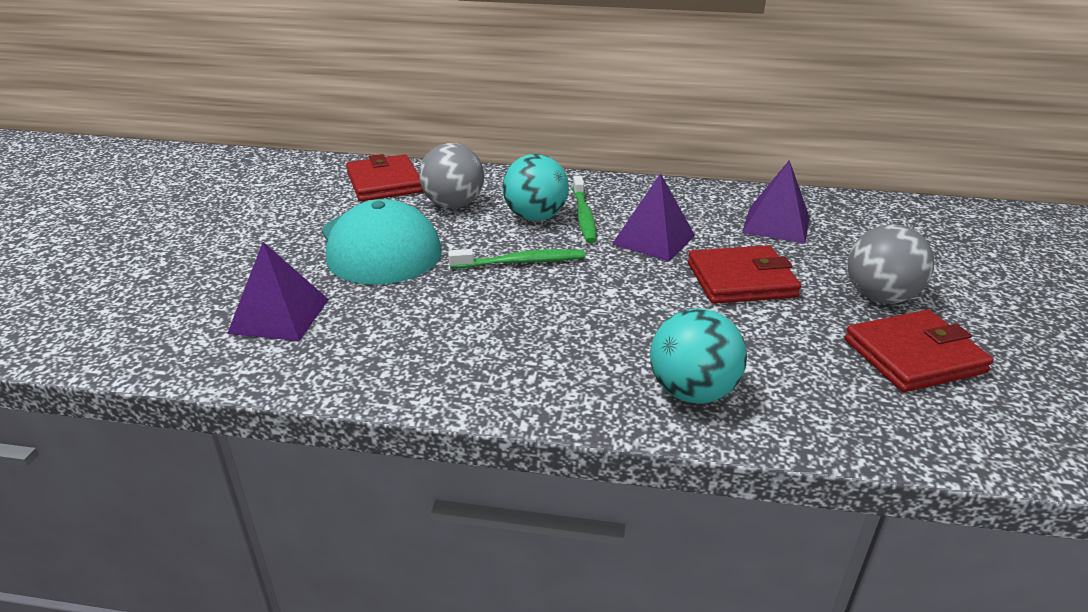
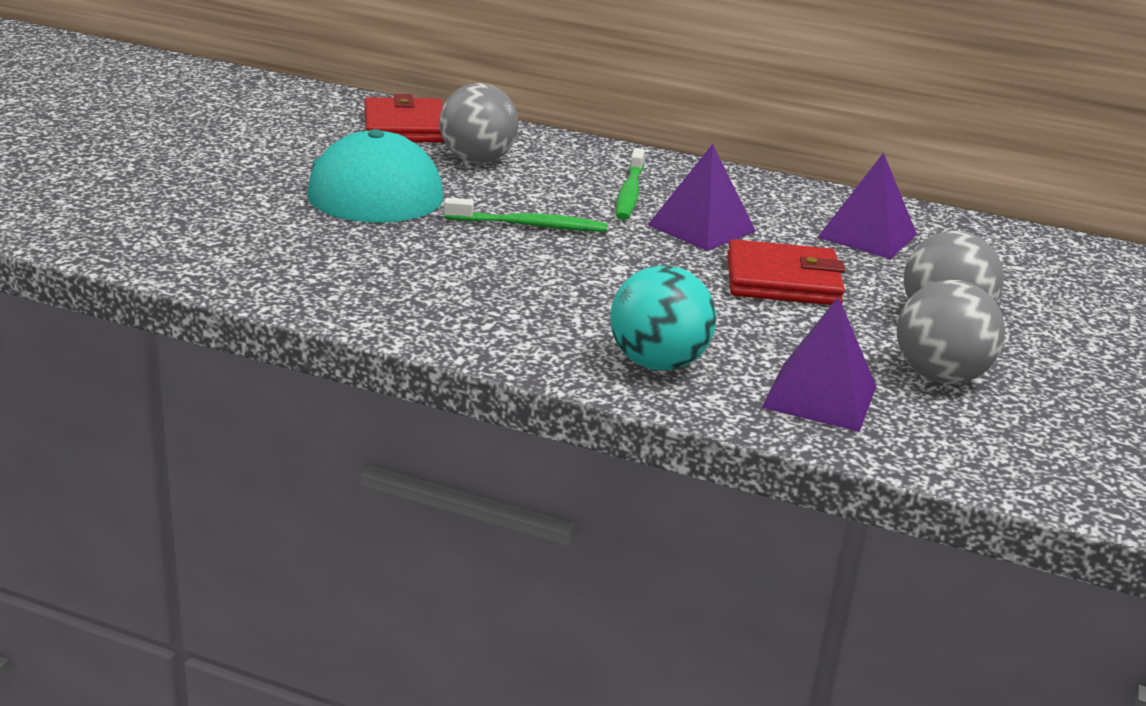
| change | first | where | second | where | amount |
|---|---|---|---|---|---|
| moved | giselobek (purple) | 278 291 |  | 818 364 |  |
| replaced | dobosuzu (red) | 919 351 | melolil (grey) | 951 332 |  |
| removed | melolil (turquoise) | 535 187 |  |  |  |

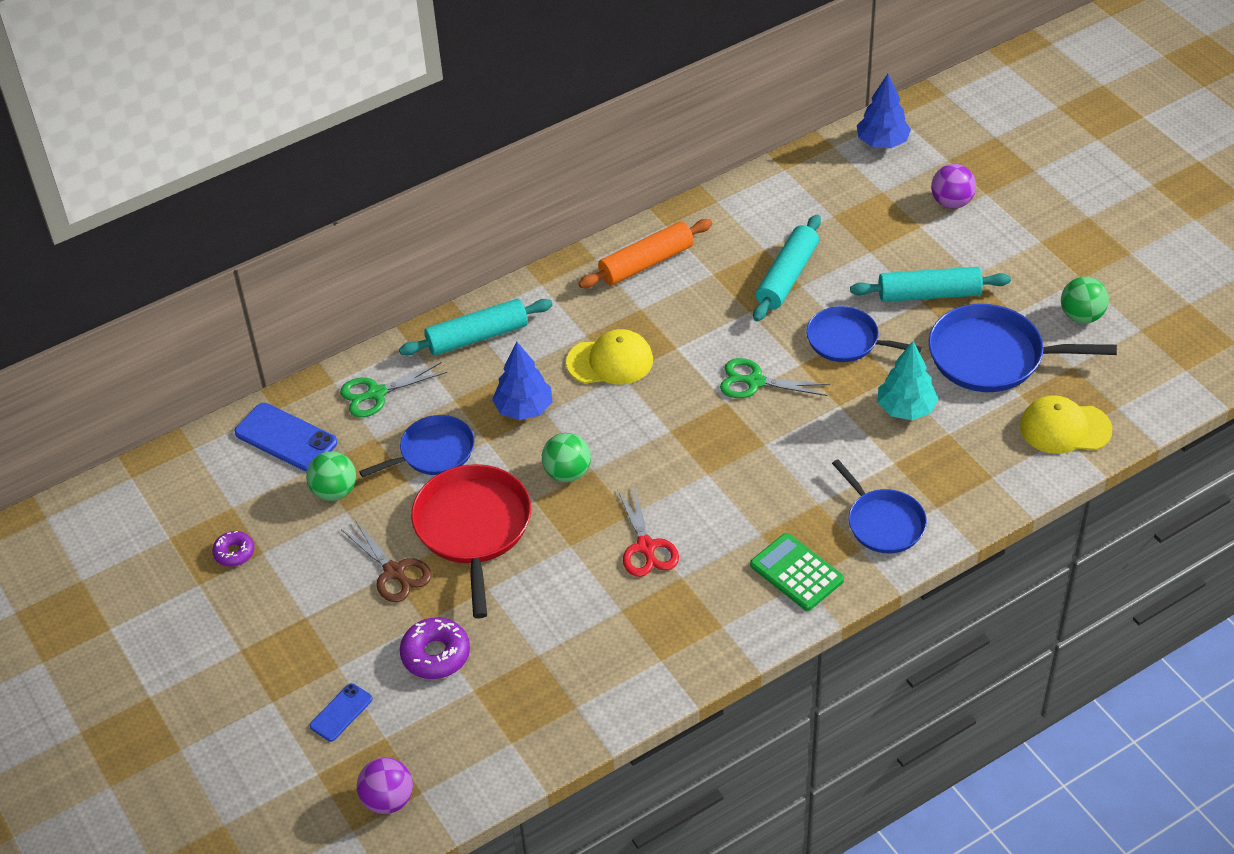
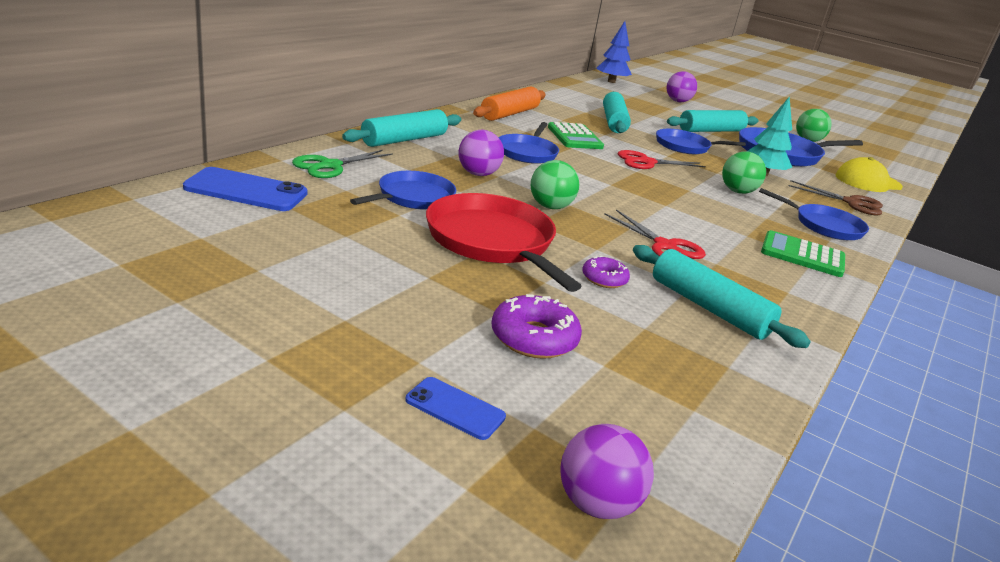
| change | first | where | second | where | amount |
|---|---|---|---|---|---|
| turned | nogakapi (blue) | 341 712 |  | 455 408 | 75 degrees counterclockwise |
| replaced | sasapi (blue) | 522 381 | melolil (purple) | 481 153 |  |
| replaced | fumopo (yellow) | 609 356 | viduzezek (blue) | 528 143 |  |
| added |  |  | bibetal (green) | 576 135 |  |
| moved | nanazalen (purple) | 233 549 |  | 606 272 |  |
| recoloured | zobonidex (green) | 775 378 | zobonidex (red) | 662 159 |  |
| added |  |  | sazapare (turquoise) | 722 296 |  |
| moved | melolil (green) | 331 476 |  | 744 172 |  |
| moved | zobonidex (brown) | 386 561 |  | 835 197 |  |

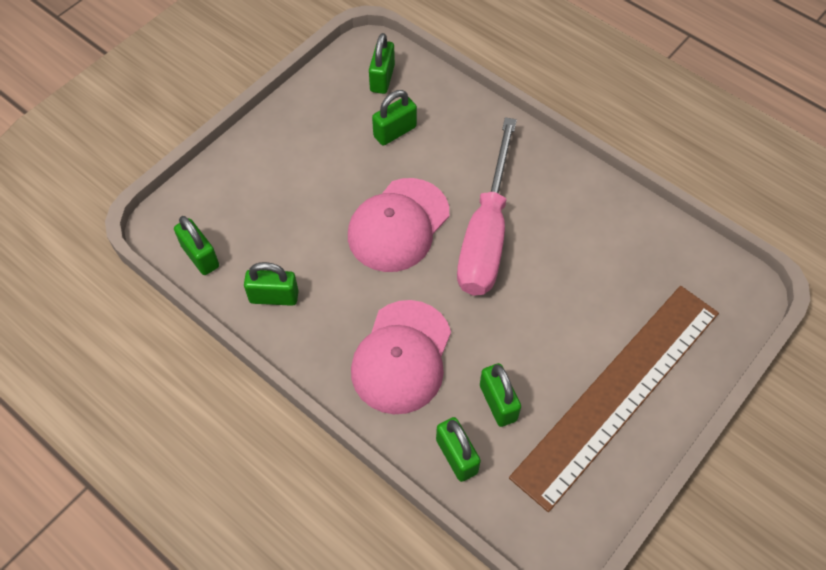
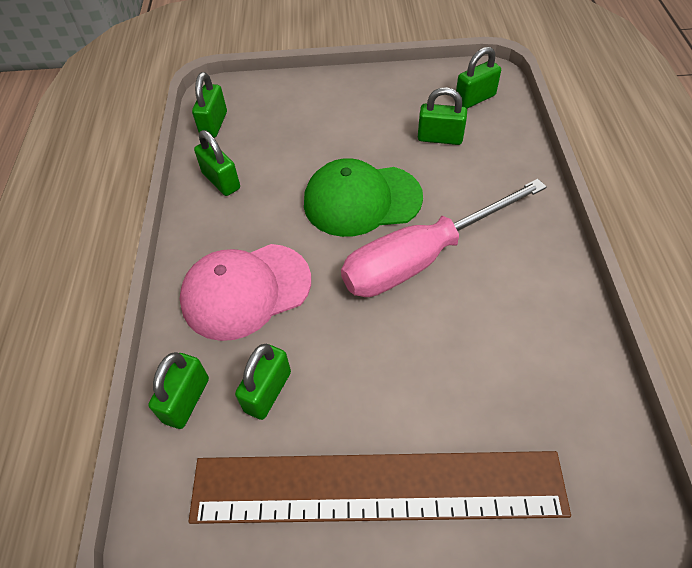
| change | first | where | second | where | amount |
|---|---|---|---|---|---|
| recoloured | fumopo (pink) | 398 225 | fumopo (green) | 363 197 |  |

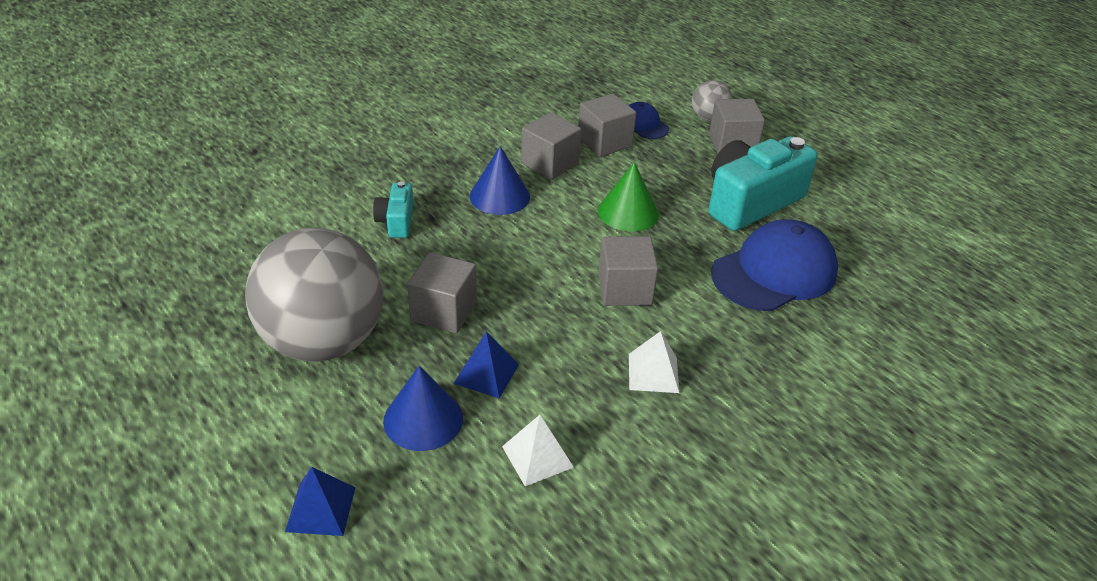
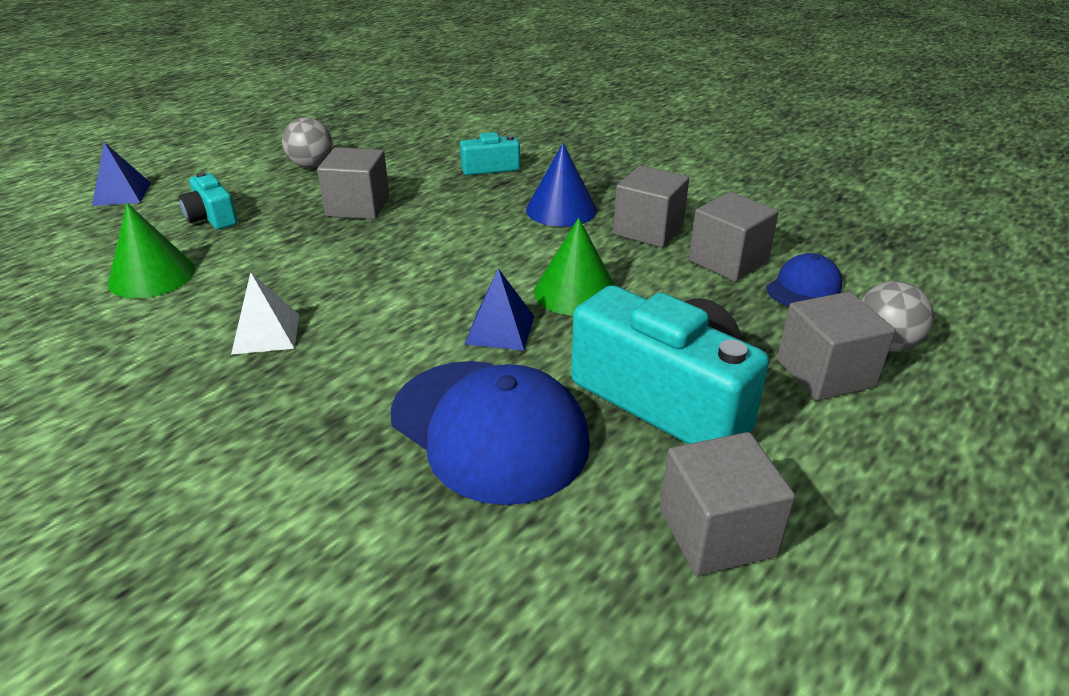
| change | first | where | second | where | amount |
|---|---|---|---|---|---|
| replaced | giselobek (white) | 538 450 | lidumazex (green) | 151 250 |  |
| replaced | lidumazex (blue) | 423 408 | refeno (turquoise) | 208 201 |  |
| resized | melolil (grey) | 314 295 |  | 307 142 | x0.43 |
| moved | giselobek (blue) | 486 365 |  | 499 310 |  |
| moved | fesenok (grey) | 628 271 |  | 727 504 |  |

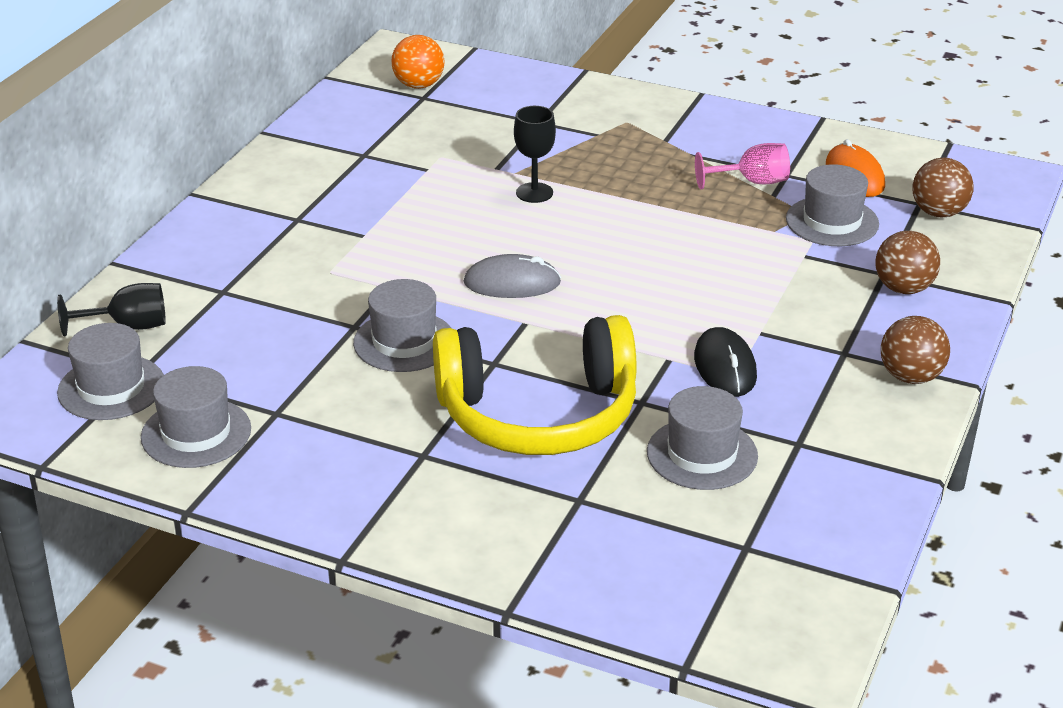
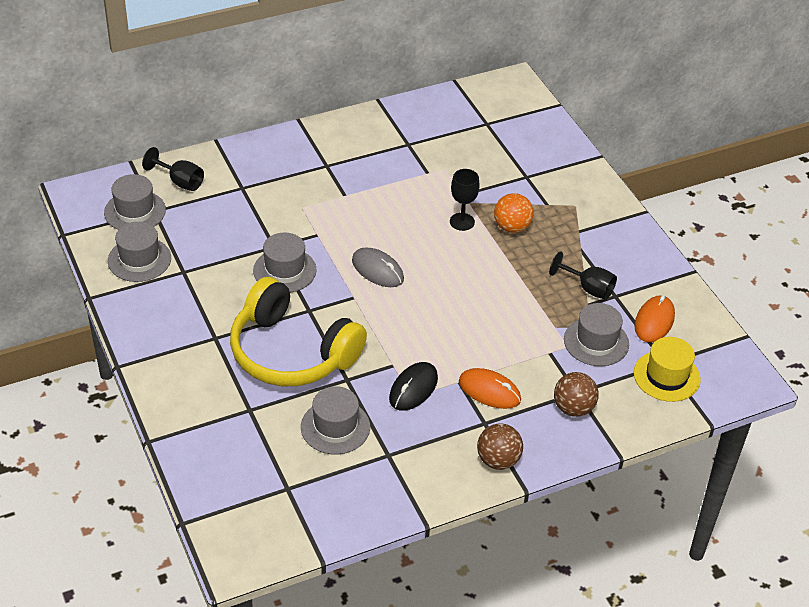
| change | first | where | second | where | amount |
|---|---|---|---|---|---|
| added |  |  | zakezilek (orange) | 490 388 |  |
| moved | melolil (orange) | 417 62 |  | 514 213 |  |
| recoloured | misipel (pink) | 742 166 | misipel (black) | 583 275 |  |
| replaced | melolil (brown) | 943 187 | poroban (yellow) | 667 369 |  |

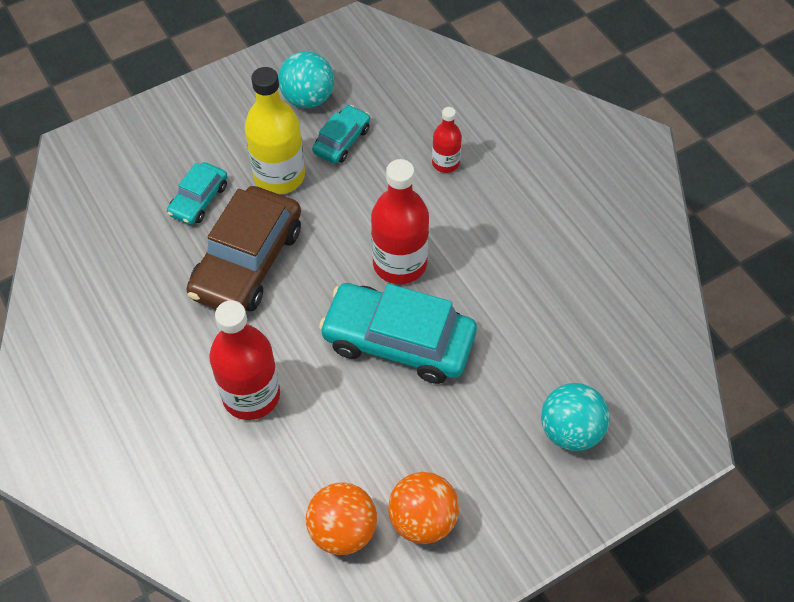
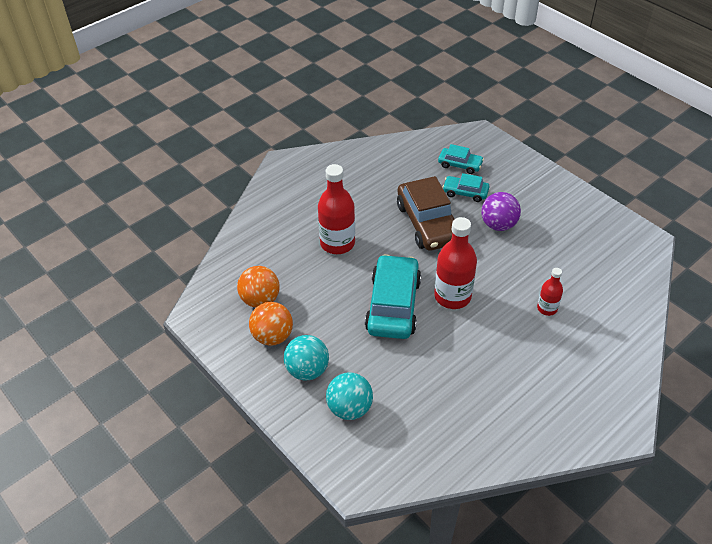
| change | first | where | second | where | amount |
|---|---|---|---|---|---|
| moved | melolil (turquoise) | 306 79 |  | 306 358 |  |
| turned | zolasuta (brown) | 243 248 |  | 425 213 | 120 degrees counterclockwise |
| moved | zolasuta (turquoise) | 341 134 |  | 461 159 |  |
| replaced | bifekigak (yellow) | 275 130 | melolil (purple) | 501 211 |  |

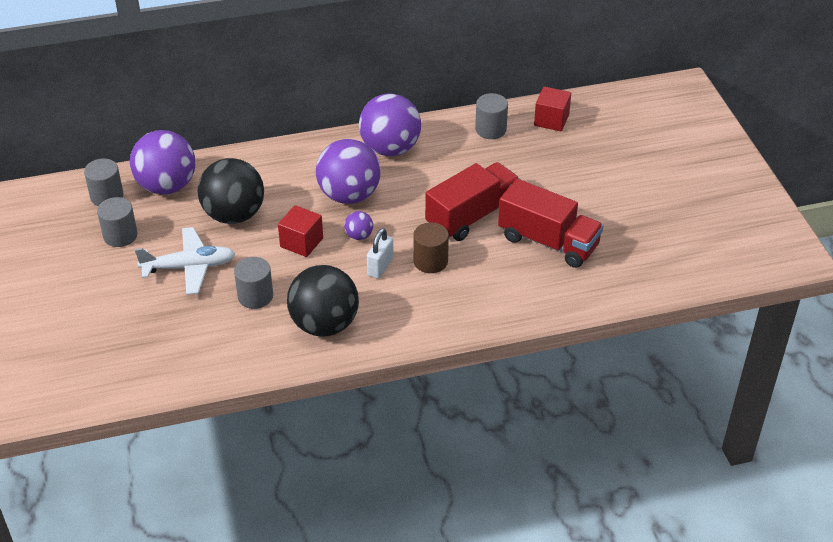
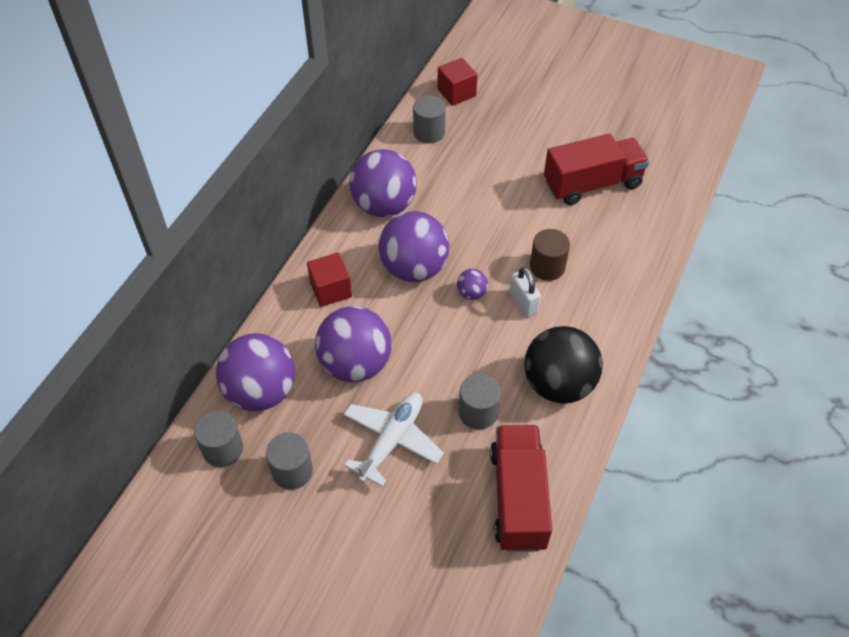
| change | first | where | second | where | amount |
|---|---|---|---|---|---|
| moved | fesenok (red) | 300 231 |  | 329 279 |  |
| recoloured | melolil (black) | 231 191 | melolil (purple) | 353 344 |  |
| moved | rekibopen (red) | 472 201 |  | 521 488 |  |

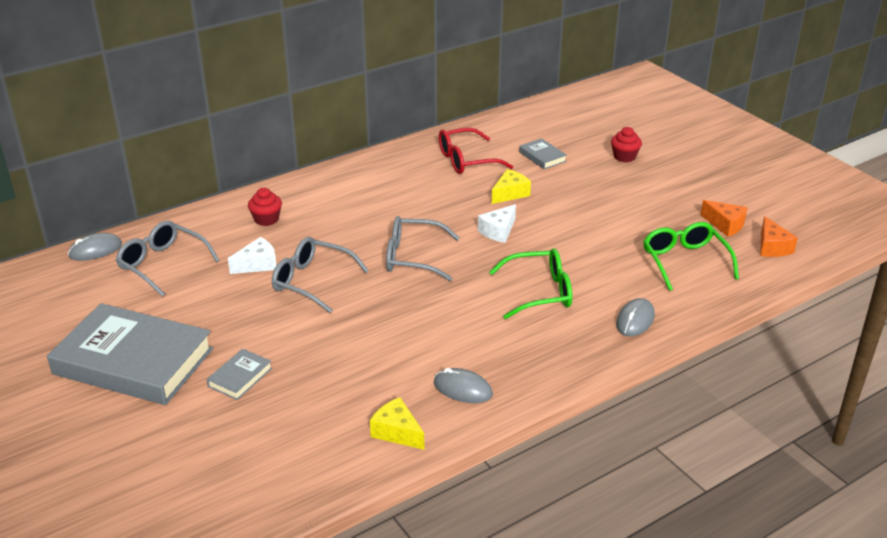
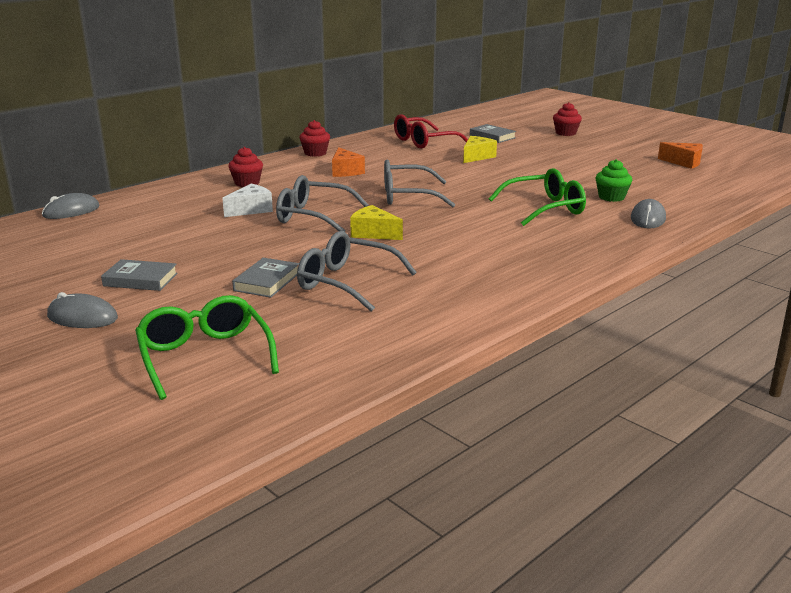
| change | first | where | second | where | amount |
|---|---|---|---|---|---|
| moved | zakezilek (grey) | 463 385 |  | 82 310 |  |
| resized | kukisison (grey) | 130 354 |  | 139 275 | x0.41 |
| moved | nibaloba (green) | 691 256 |  | 207 347 |  |
| moved | nibaloba (grey) | 168 259 |  | 357 271 |  |
| added |  |  | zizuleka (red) | 314 138 |  |
| moved | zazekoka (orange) | 779 236 |  | 348 162 |  |
| moved | zazekoka (yellow) | 397 423 |  | 376 222 |  |
| added |  |  | zizuleka (green) | 614 180 |  |
| removed | zazekoka (white) | 497 223 |  |  |  |

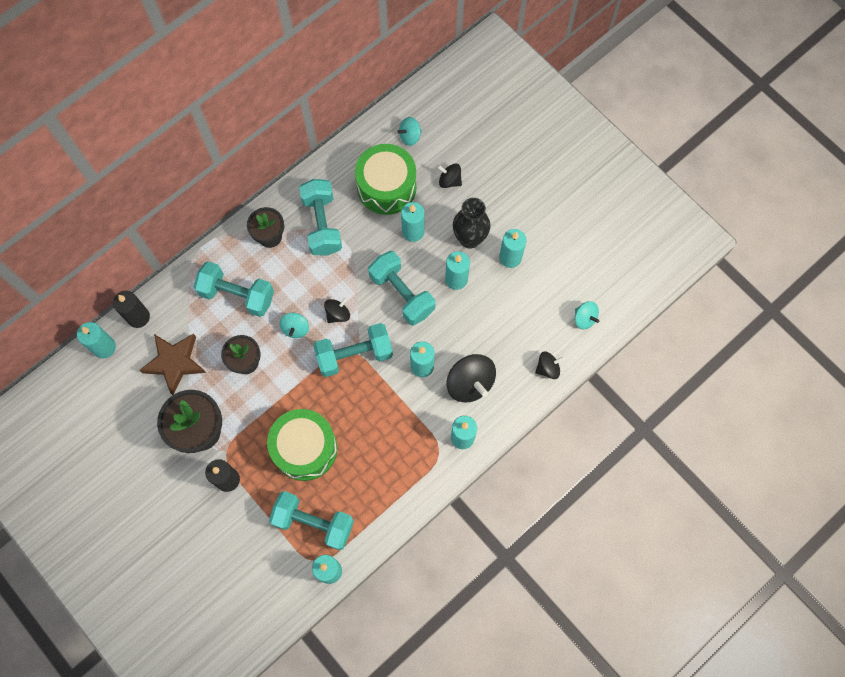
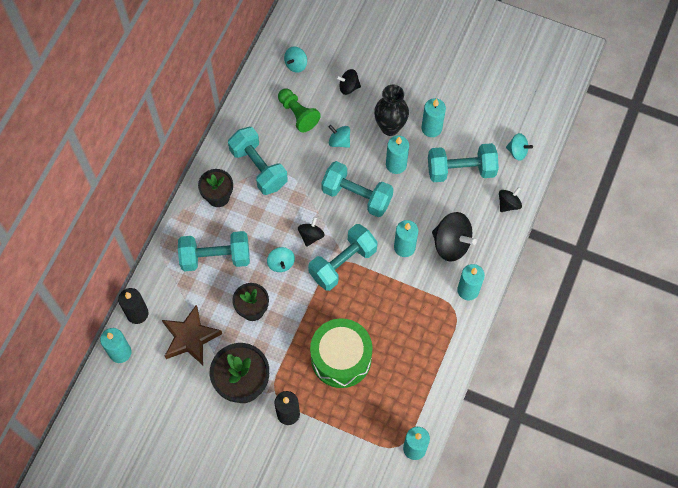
| change | first | where | second | where | amount |
|---|---|---|---|---|---|
| replaced | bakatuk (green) | 385 179 | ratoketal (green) | 299 110 |  |
| replaced | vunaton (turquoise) | 412 222 | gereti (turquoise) | 339 136 |  |
| moved | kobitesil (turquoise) | 311 520 |  | 463 162 |  |

